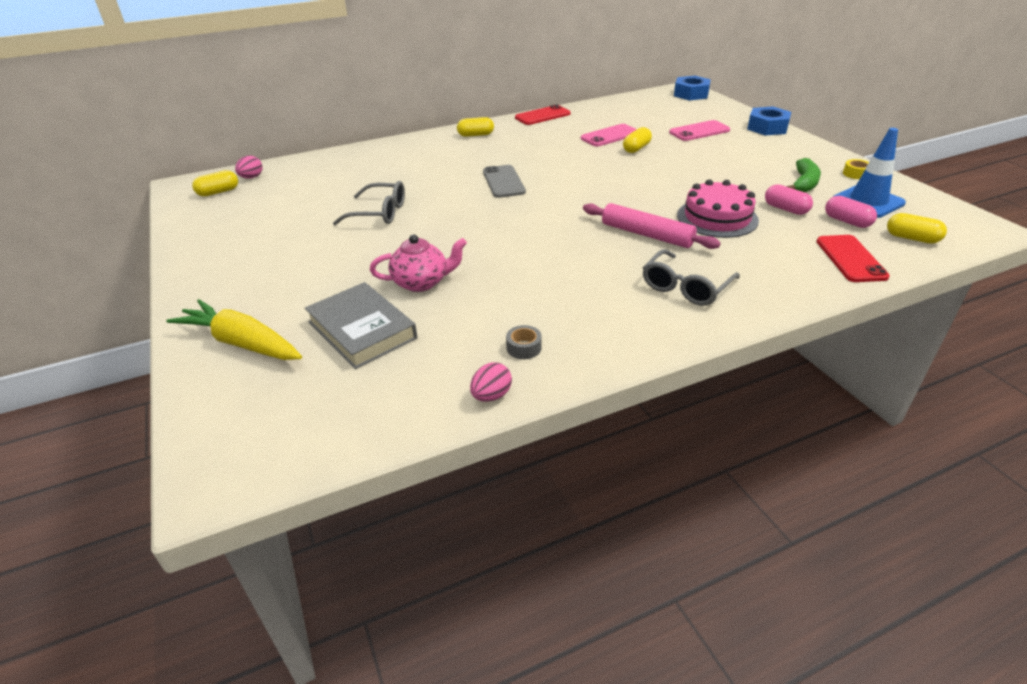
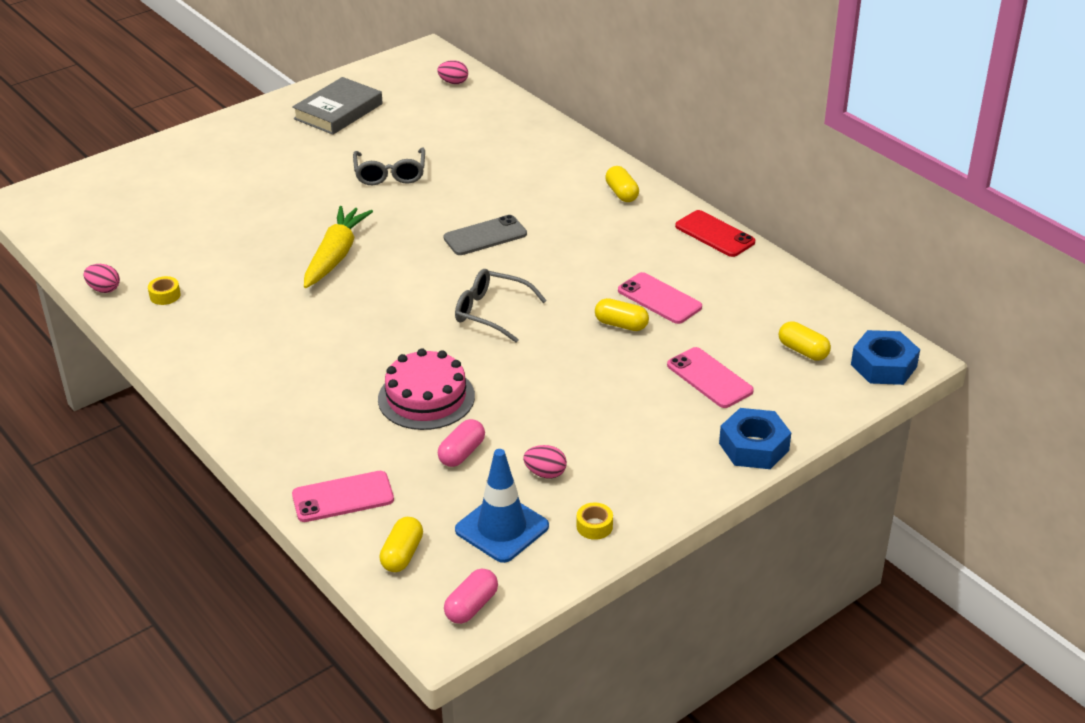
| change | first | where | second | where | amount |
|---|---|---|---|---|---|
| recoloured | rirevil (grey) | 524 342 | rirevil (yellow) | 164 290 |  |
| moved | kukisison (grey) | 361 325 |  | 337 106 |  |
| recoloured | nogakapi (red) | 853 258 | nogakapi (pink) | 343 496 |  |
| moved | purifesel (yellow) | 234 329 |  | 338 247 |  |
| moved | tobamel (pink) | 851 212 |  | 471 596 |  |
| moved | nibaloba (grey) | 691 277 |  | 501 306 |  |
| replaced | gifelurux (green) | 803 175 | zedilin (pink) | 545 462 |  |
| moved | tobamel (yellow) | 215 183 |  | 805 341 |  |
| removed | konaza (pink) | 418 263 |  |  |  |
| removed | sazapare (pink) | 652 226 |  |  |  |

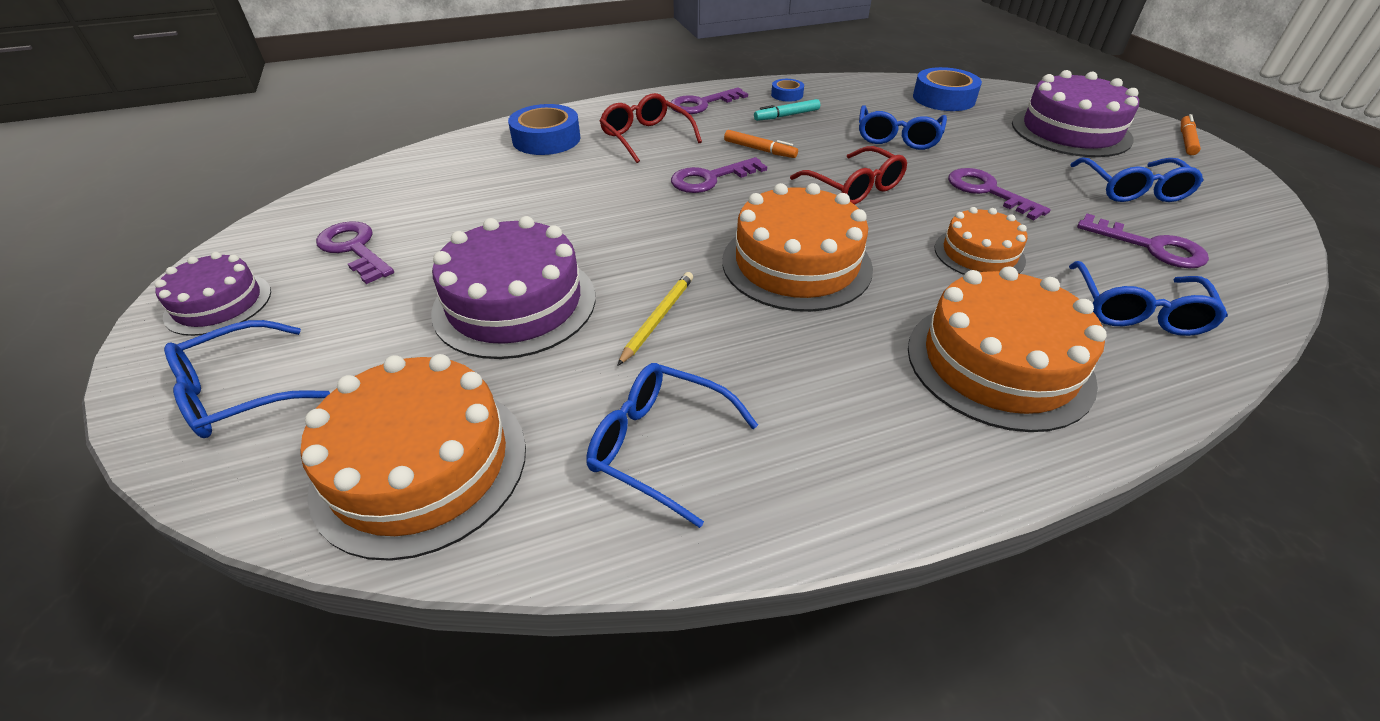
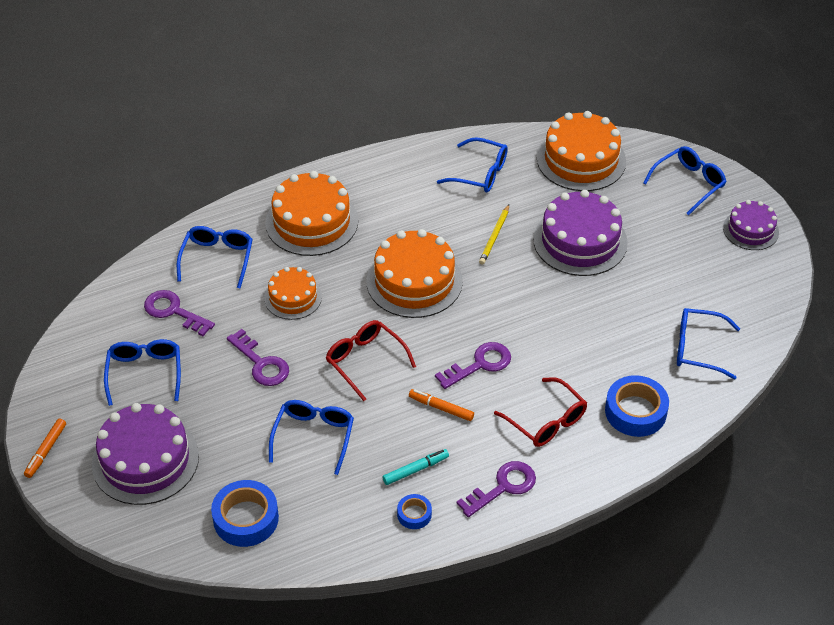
| change | first | where | second | where | amount |
|---|---|---|---|---|---|
| added |  |  | nibaloba (blue) | 708 343 |  |
| removed | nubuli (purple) | 355 252 |  |  |  |

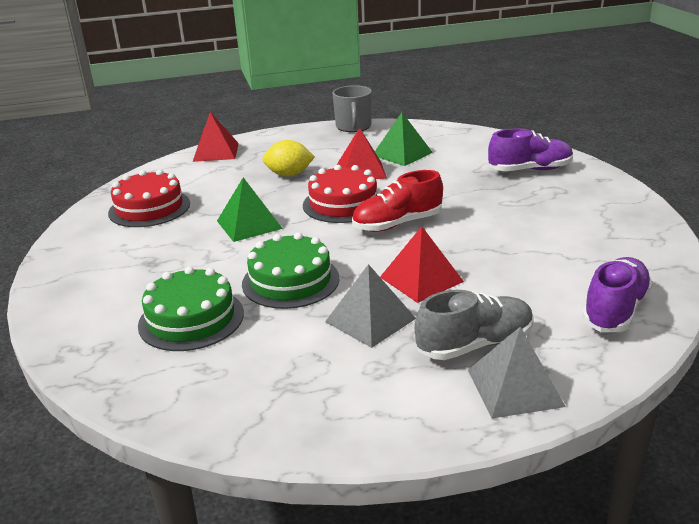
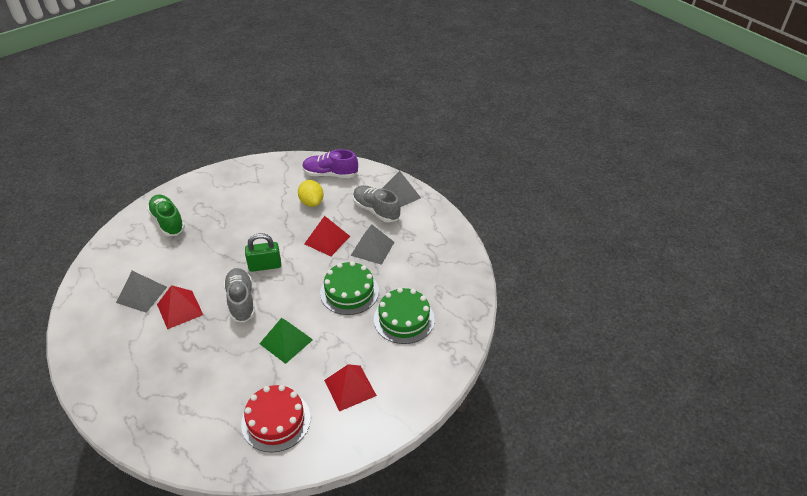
| change | first | where | second | where | amount |
|---|---|---|---|---|---|
| recoloured | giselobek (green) | 404 139 | giselobek (grey) | 141 292 |  |
| recoloured | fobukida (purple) | 530 150 | fobukida (green) | 166 215 |  |
| replaced | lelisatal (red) | 340 194 | fobukida (grey) | 239 295 |  |
| replaced | fobukida (red) | 397 201 | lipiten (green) | 263 252 |  |
| moved | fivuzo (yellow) | 288 158 |  | 311 193 |  |
| moved | giselobek (red) | 216 137 |  | 350 388 |  |
| removed | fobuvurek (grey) | 352 108 |  |  |  |

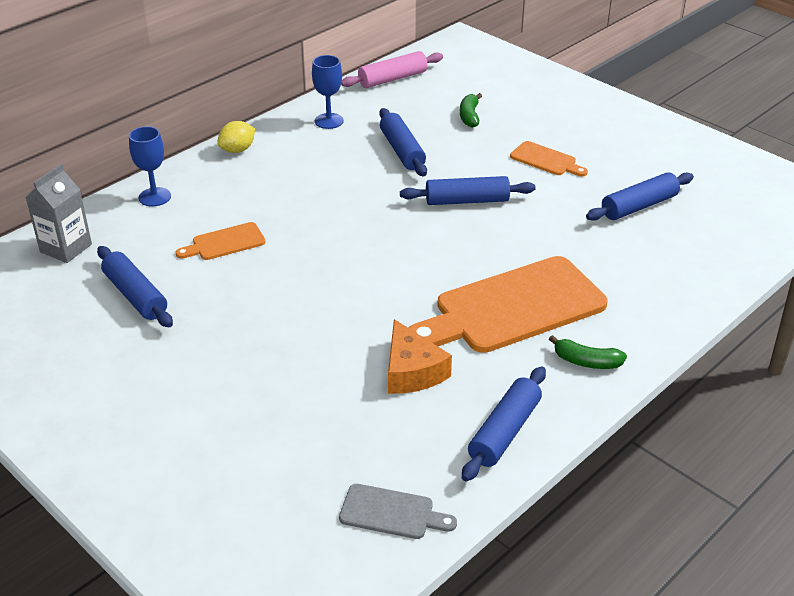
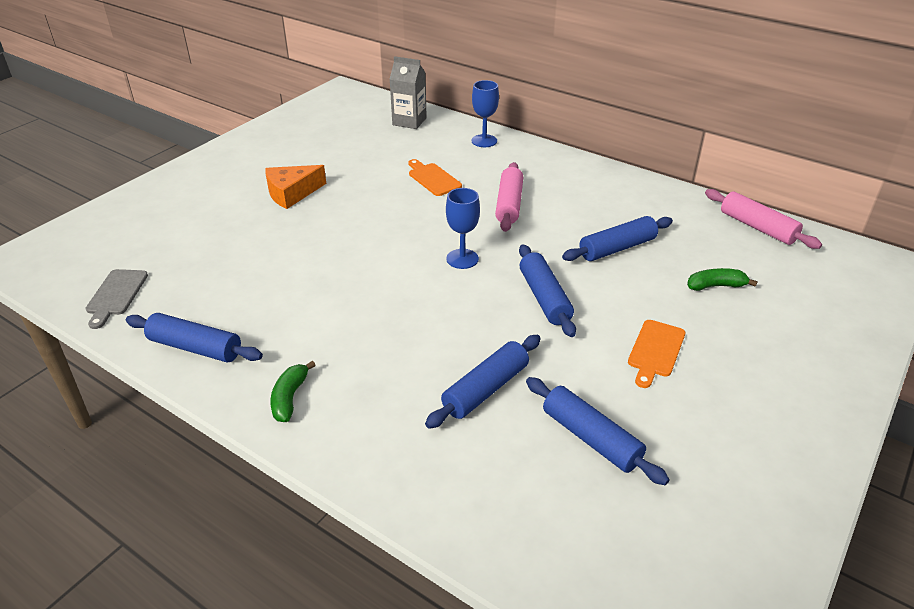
| change | first | where | second | where | amount |
|---|---|---|---|---|---|
| moved | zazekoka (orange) | 420 356 |  | 295 187 |  |
| moved | sazapare (blue) | 135 286 |  | 483 382 |  |
| moved | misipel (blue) | 328 92 |  | 463 228 |  |
| added |  |  | sazapare (pink) | 509 197 |  |
| removed | fivuzo (yellow) | 236 137 |  |  |  |
| removed | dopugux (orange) | 508 304 |  |  |  |

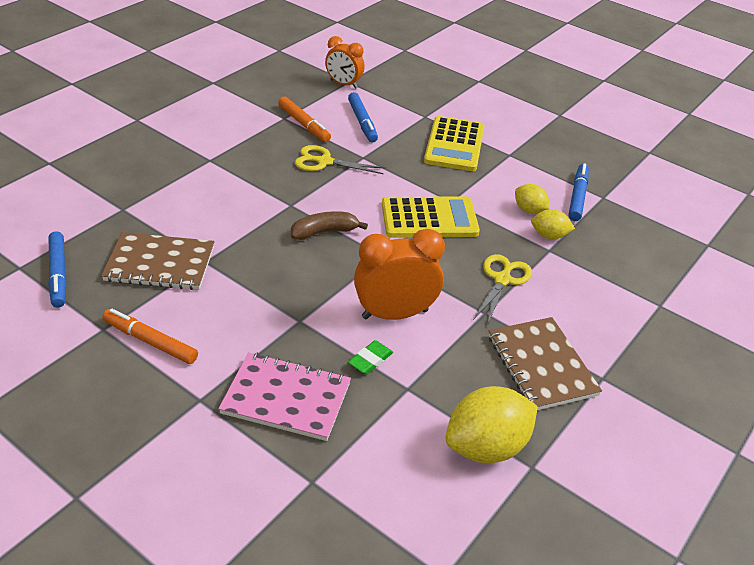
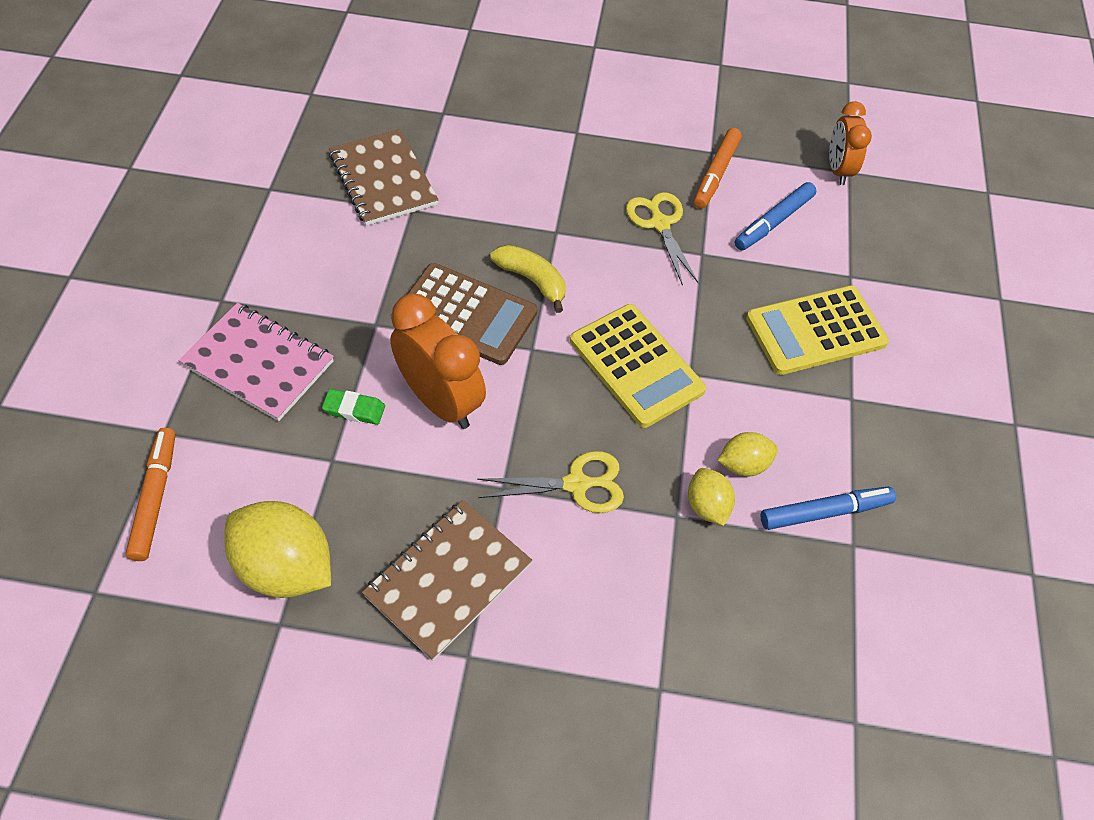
| change | first | where | second | where | amount |
|---|---|---|---|---|---|
| moved | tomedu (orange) | 150 336 |  | 150 494 |  |
| turned | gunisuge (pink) | 284 396 |  | 256 362 | 45 degrees counterclockwise |
| added |  |  | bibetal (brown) | 472 314 |  |
| recoloured | gifelurux (brown) | 329 225 | gifelurux (yellow) | 527 279 |  |
| turned | fivuzo (yellow) | 532 199 |  | 747 454 | 60 degrees clockwise |
| removed | tomedu (blue) | 57 269 |  |  |  |

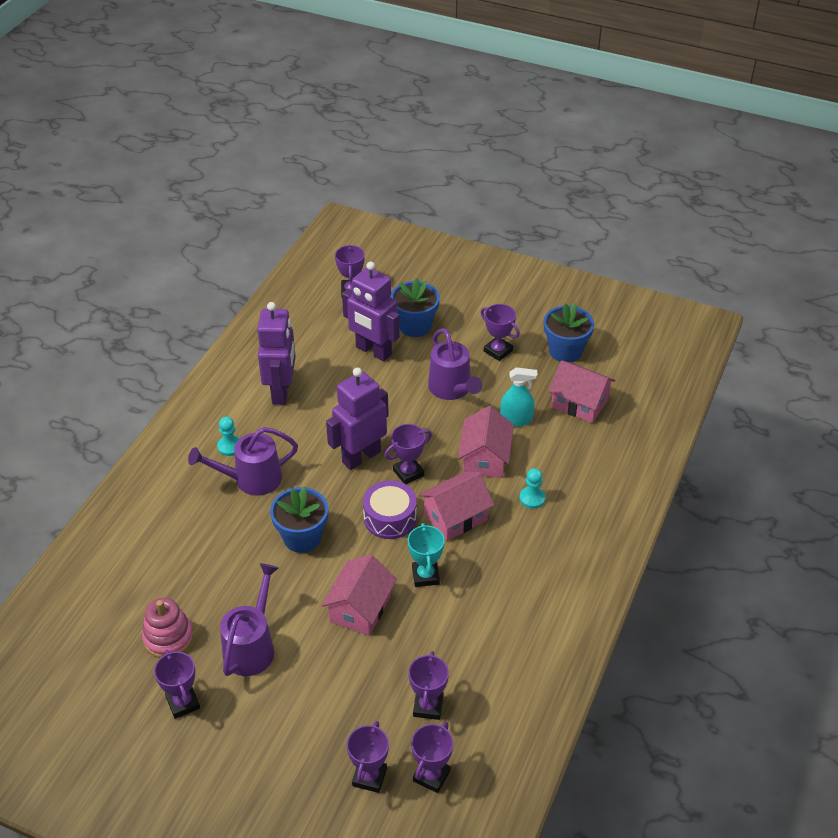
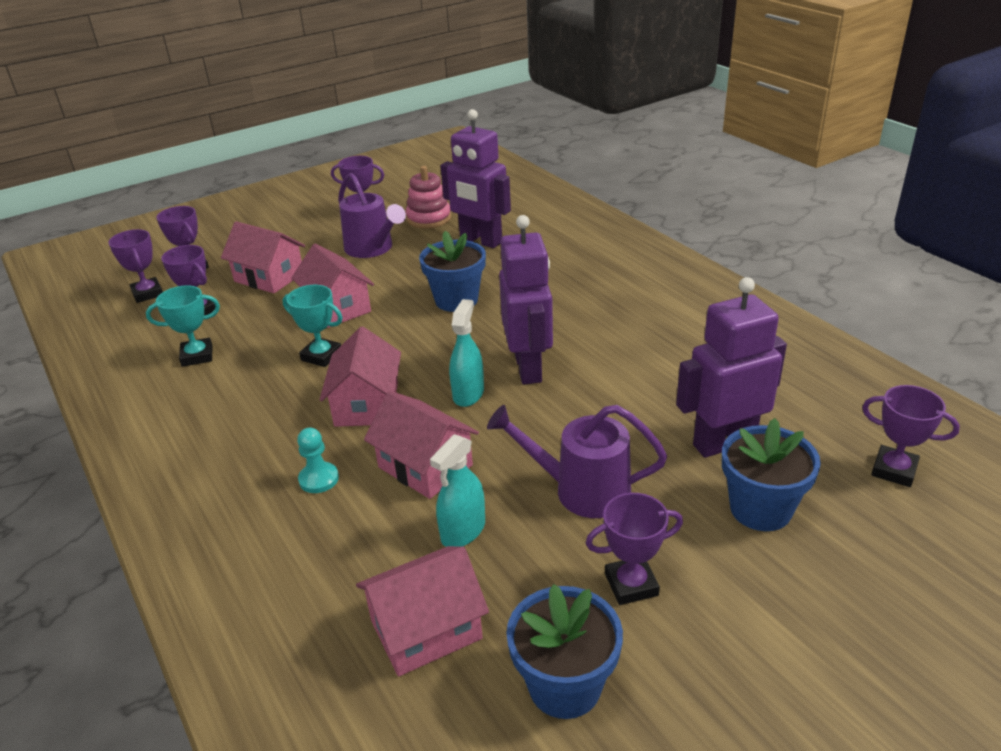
| change | first | where | second | where | amount |
|---|---|---|---|---|---|
| added |  |  | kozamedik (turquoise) | 183 326 |  |
| added |  |  | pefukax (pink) | 263 257 |  |
| moved | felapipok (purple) | 276 353 |  | 476 178 |  |
| replaced | kozamedik (purple) | 408 454 | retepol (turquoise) | 466 353 |  |
| removed | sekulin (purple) | 243 461 |  |  |  |
| removed | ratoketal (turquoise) | 228 436 |  |  |  |
| removed | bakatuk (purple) | 390 509 |  |  |  |

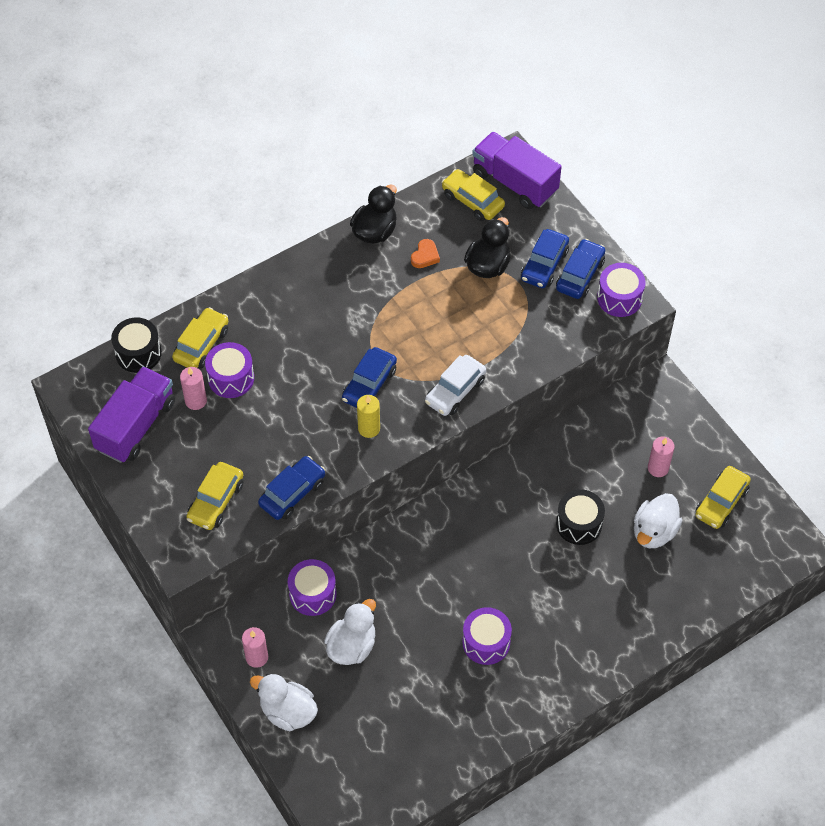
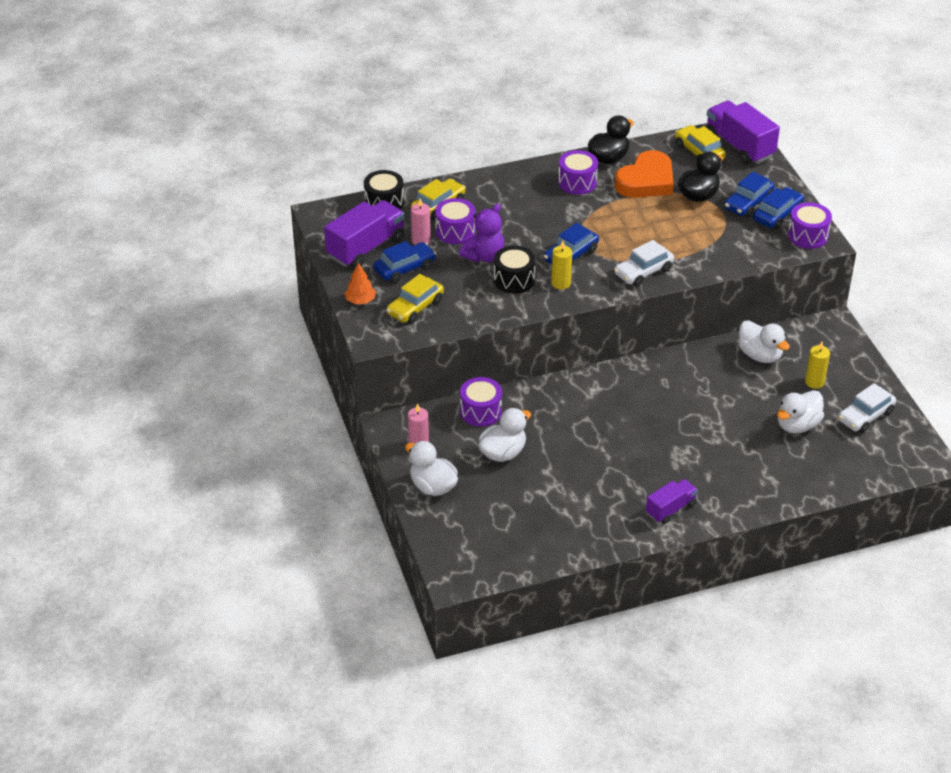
| change | first | where | second | where | amount |
|---|---|---|---|---|---|
| added |  |  | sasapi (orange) | 360 283 |  |
| moved | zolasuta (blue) | 291 488 |  | 405 262 |  |
| added |  |  | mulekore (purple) | 481 233 |  |
| moved | bakatuk (black) | 580 517 |  | 515 269 |  |
| moved | bakatuk (purple) | 487 636 |  | 578 172 |  |
| resized | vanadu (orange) | 425 253 |  | 644 174 | x2.34 |
| added |  |  | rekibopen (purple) | 672 501 |  |
| added |  |  | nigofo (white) | 764 341 |  |
| recoloured | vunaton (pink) | 661 456 | vunaton (yellow) | 817 365 |  |
| recoloured | zolasuta (yellow) | 723 497 | zolasuta (white) | 867 408 |  |

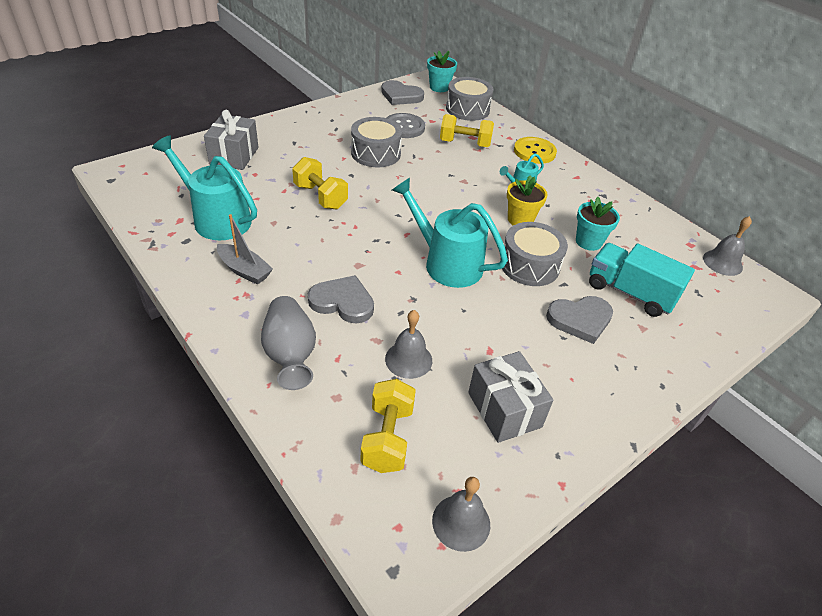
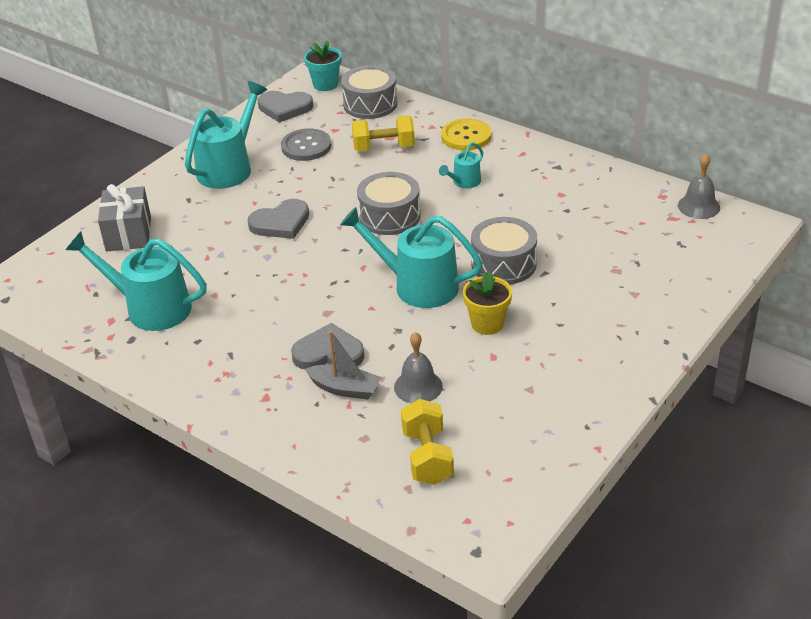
| change | first | where | second | where | amount |
|---|---|---|---|---|---|
| added |  |  | sekulin (turquoise) | 226 135 |  |
| moved | vanadu (grey) | 579 320 |  | 278 219 |  |
| moved | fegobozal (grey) | 245 249 |  | 343 365 |  |
| moved | bakatuk (grey) | 376 142 |  | 389 203 |  |
| moved | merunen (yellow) | 527 200 |  | 487 303 |  |
| removed | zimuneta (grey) | 288 343 |  |  |  |
| removed | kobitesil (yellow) | 320 183 |  |  |  |
| removed | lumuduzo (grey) | 461 514 |  |  |  |
| removed | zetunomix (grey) | 510 397 |  |  |  |
| removed | merunen (turquoise) | 598 224 |  |  |  |
| removed | rekibopen (turquoise) | 642 280 |  |  |  |

